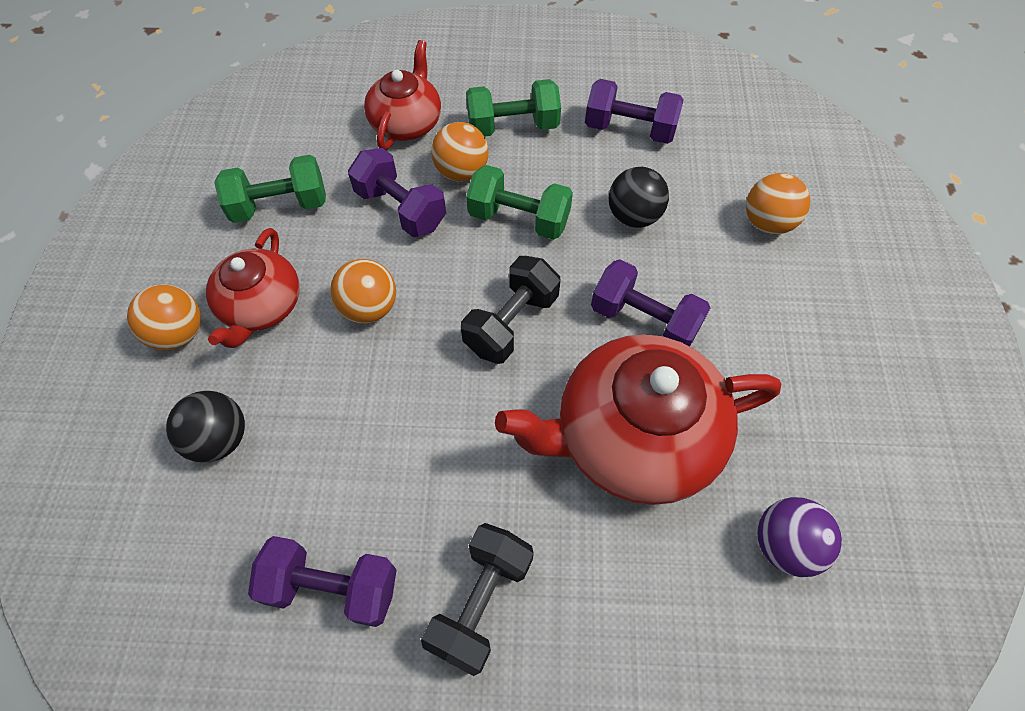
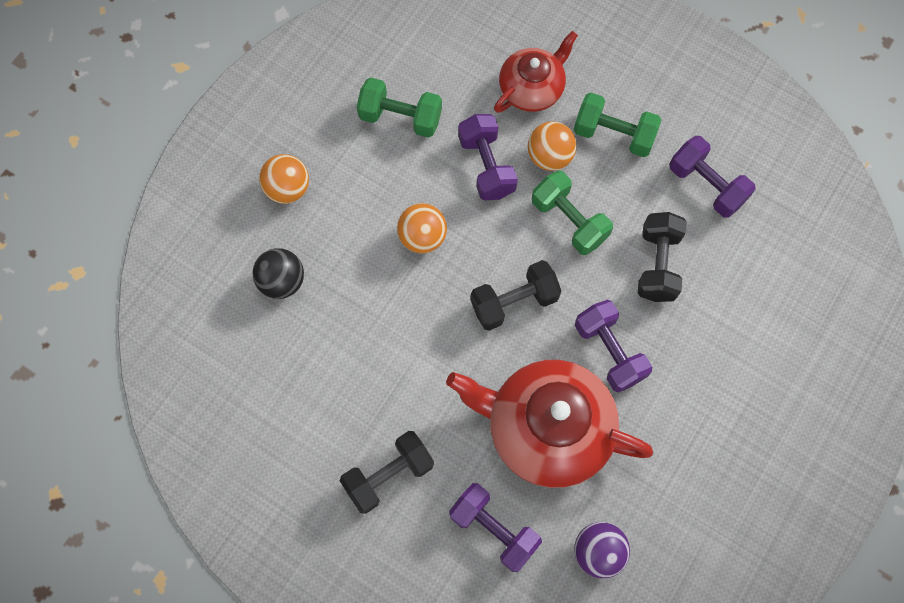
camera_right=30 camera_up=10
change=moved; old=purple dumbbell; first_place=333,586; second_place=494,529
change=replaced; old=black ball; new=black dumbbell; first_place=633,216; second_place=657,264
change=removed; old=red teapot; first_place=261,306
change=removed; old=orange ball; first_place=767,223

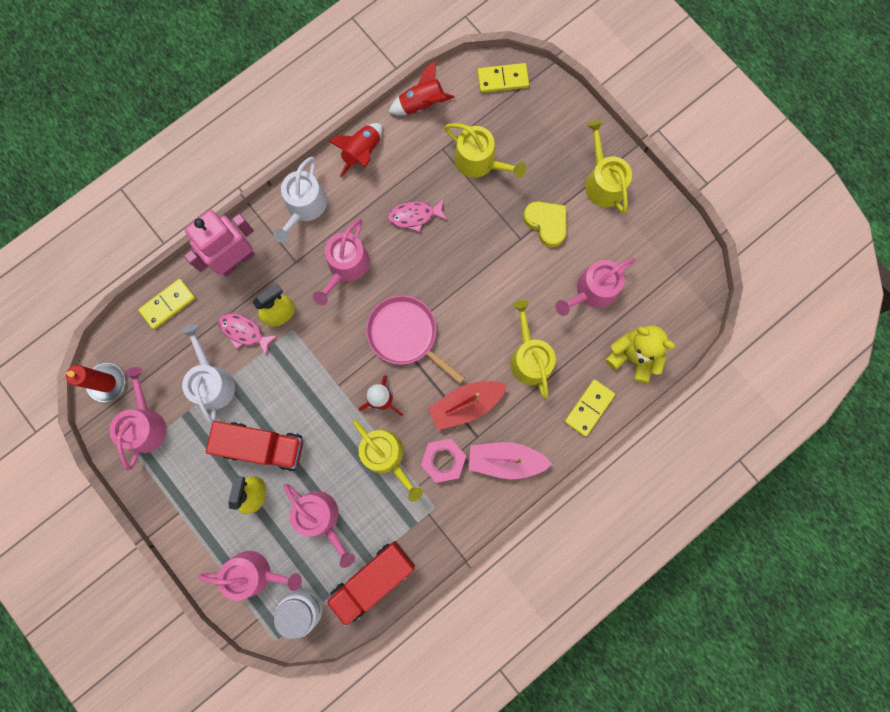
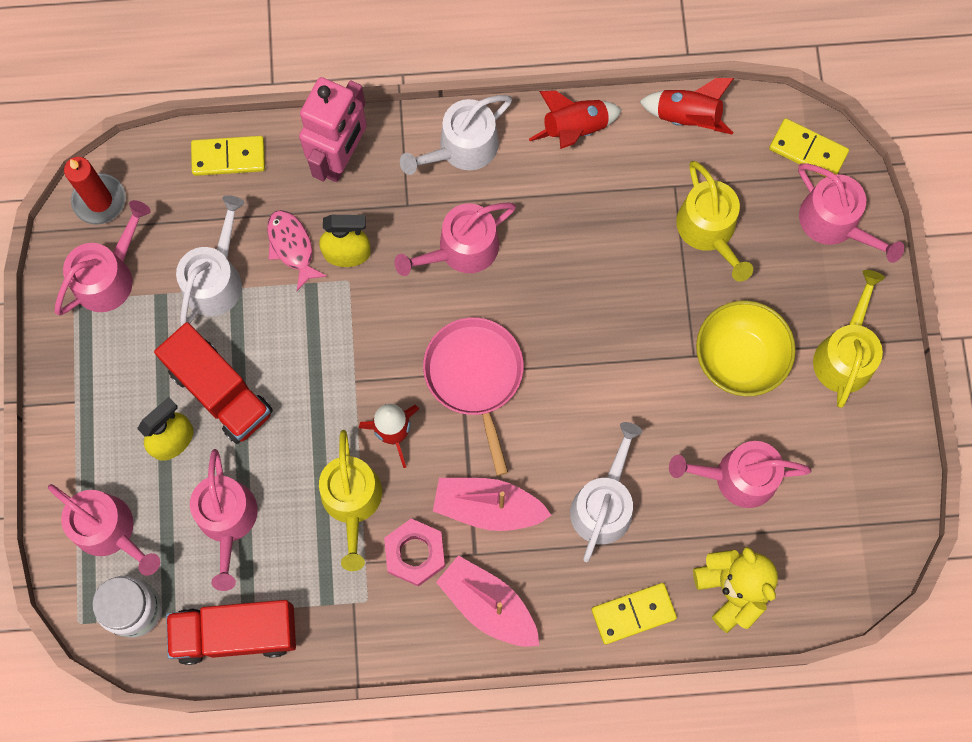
camera_right=35 camera_up=-5
change=turned; old=pink robot; first_place=236,260; second_place=340,158; degrees=120
change=recoloured; old=red boat; new=pink boat; first_place=466,405; second_place=488,507
change=recoloured; old=yellow watering can; new=white watering can; first_place=529,358; second_place=603,504
change=replaced; old=yellow heart; new=yellow bowl; first_place=546,223; second_place=738,358
change=added; new=pink watering can; second_place=834,223
change=removed; old=pink fish; first_place=414,216

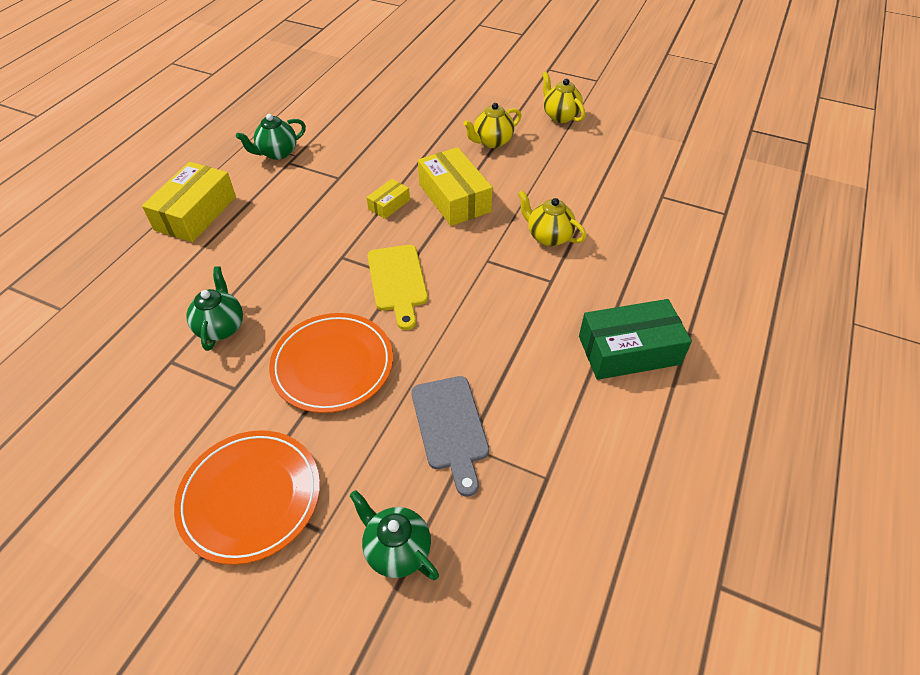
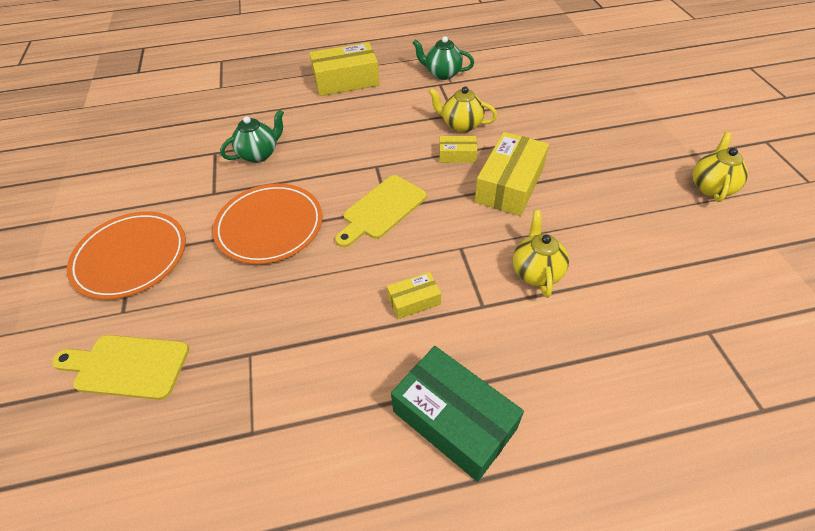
camera_right=55 camera_up=0
change=replaced; old=green teapot; new=yellow cutting board; first_place=397,550; second_place=127,366
change=added; new=yellow box; second_place=414,301
change=moved; old=yellow teapot; first_place=492,142; second_place=461,125
change=removed; old=grey cutting board; first_place=450,427

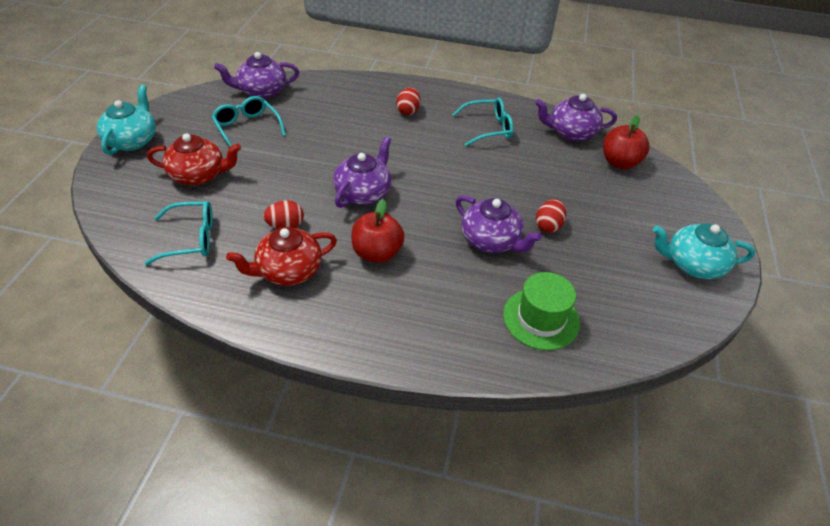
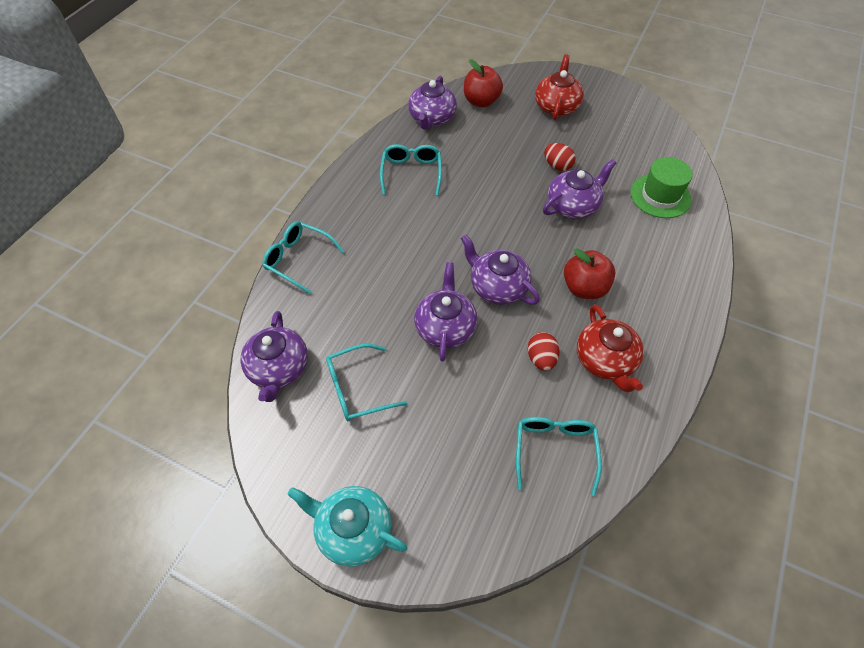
camera_right=-75 camera_up=10
change=added; new=turquoise glasses; second_place=298,259
change=added; new=purple teapot; second_place=445,327
change=moved; old=red teapot; first_place=199,175; second_place=556,107
change=removed; old=red egg; first_place=408,111
change=removed; old=turquoise teapot; first_place=692,264

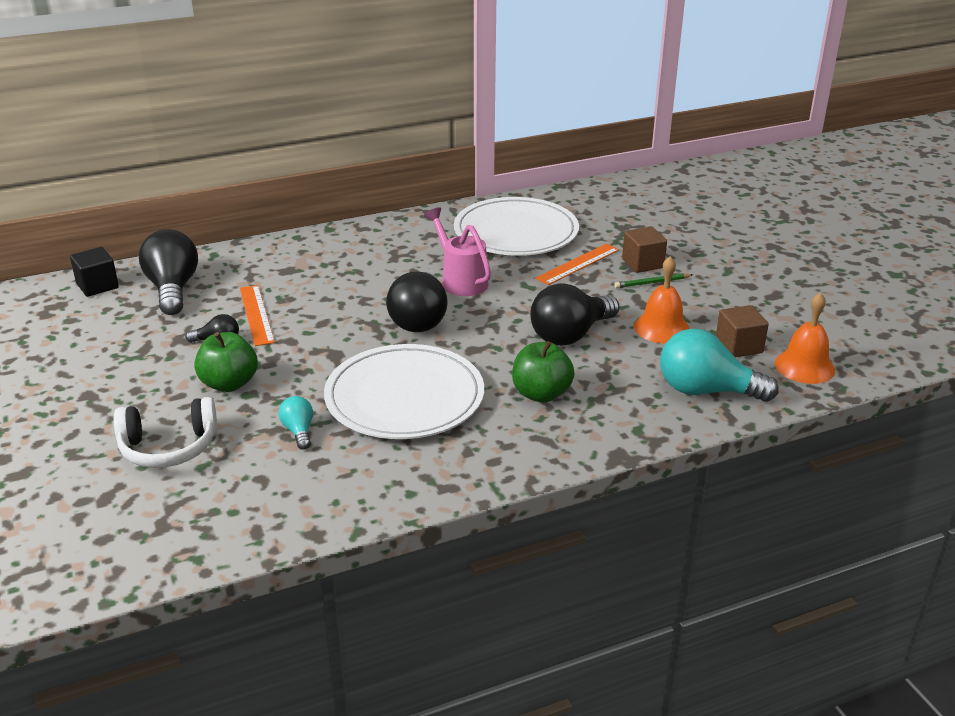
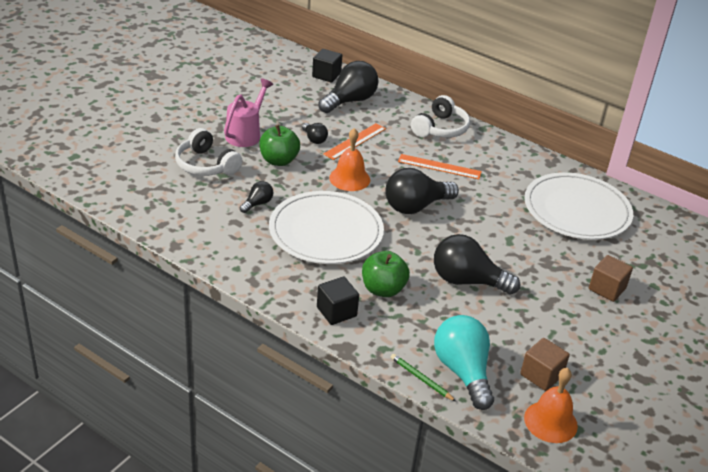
camera_right=55 camera_up=5
change=moved; old=pink watering can; first_place=461,280; second_place=246,134
change=recoloured; old=turquoise light bulb; new=black light bulb; first_place=298,431; second_place=257,204
change=added; new=black cube; second_place=336,312
change=moved; old=orange bell; first_place=661,328; second_place=349,178
change=moved; old=green pencil; first_place=652,283; second_place=421,379
change=moved; old=orange ruler; first_place=578,264; second_place=439,167
change=added; new=white headphones; second_place=440,129

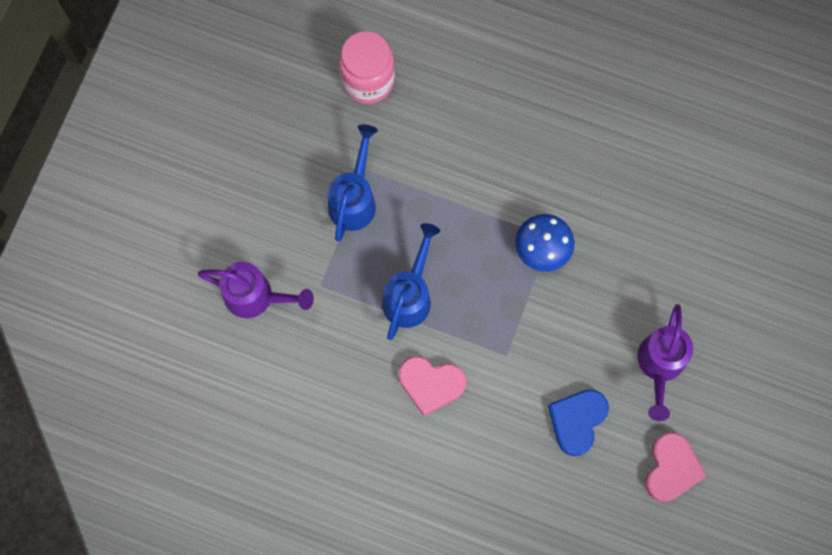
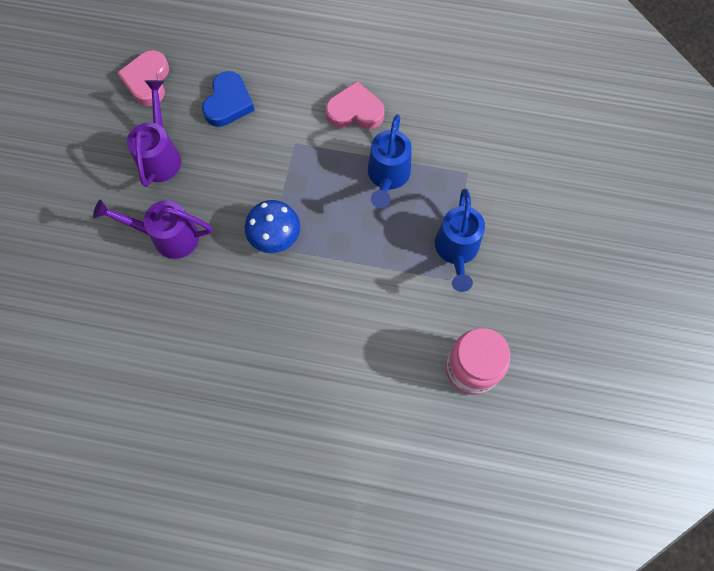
camera_right=170 camera_up=-5
change=moved; old=purple watering can; first_place=256,297; second_place=168,237

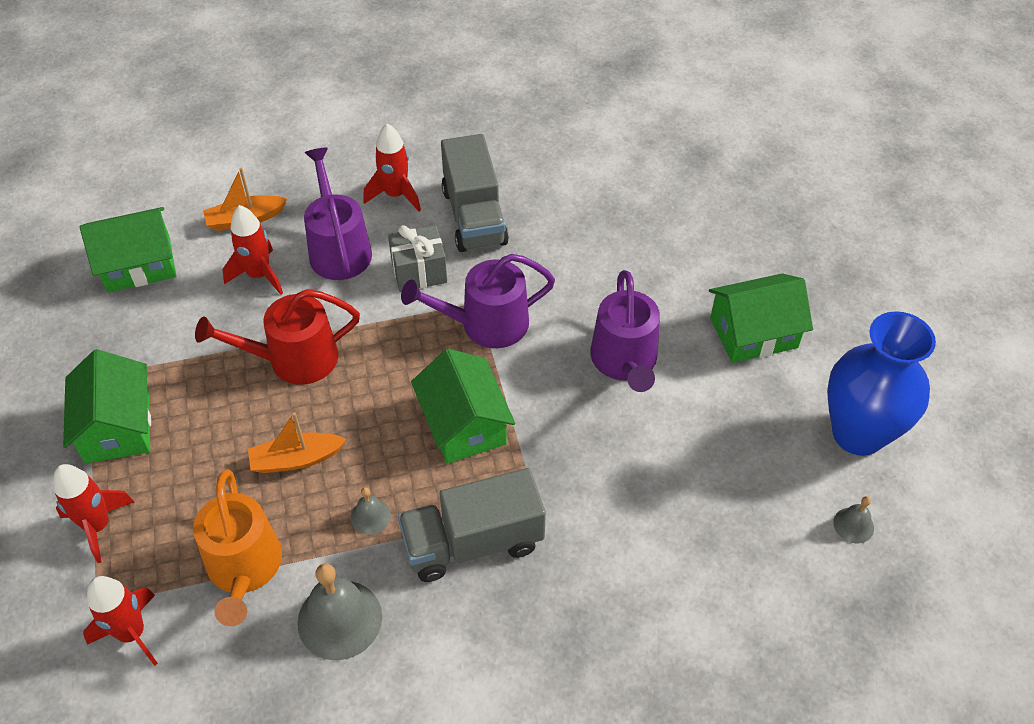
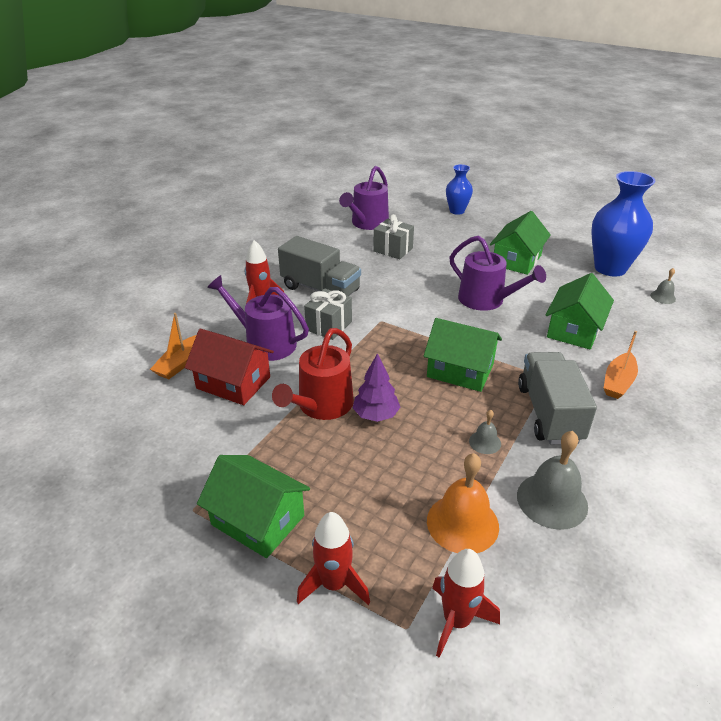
camera_right=-45 camera_up=-15
change=replaced; old=red rocket; new=red house; first_place=259,275; second_place=233,382
change=moved; old=purple watering can; first_place=486,324; second_place=367,223
change=added; new=purple tree; second_place=376,415
change=added; new=grey gift; second_place=393,250
change=replaced; old=orange watering can; new=orange bell; first_place=244,568; second_place=462,523
change=added; new=blue vase; second_place=457,211
change=turned; old=grey truck; first_place=473,542; second_place=549,413; degrees=150
change=moved; old=green house; first_place=139,264; second_place=574,330
change=moved; old=orange boat; first_place=296,459; second_place=618,382

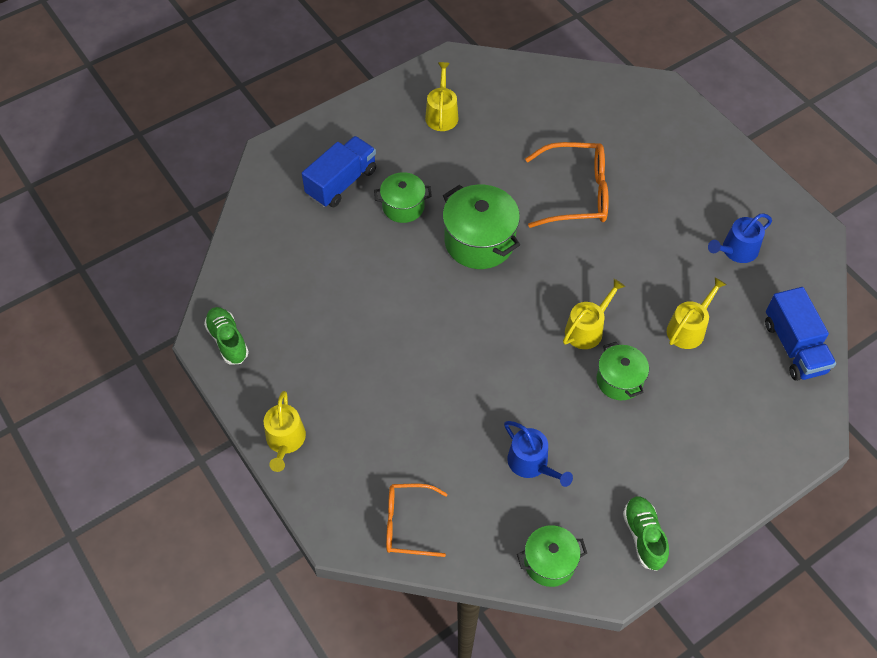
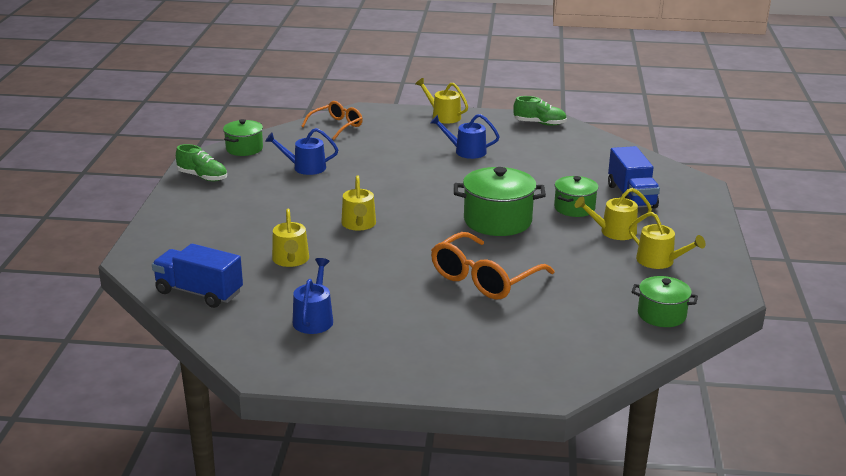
camera_right=130 camera_up=-30
change=added; new=blue watering can; second_place=466,151
change=added; new=yellow watering can; second_place=614,232
change=moved; old=green pot; first_place=619,380; second_place=661,315

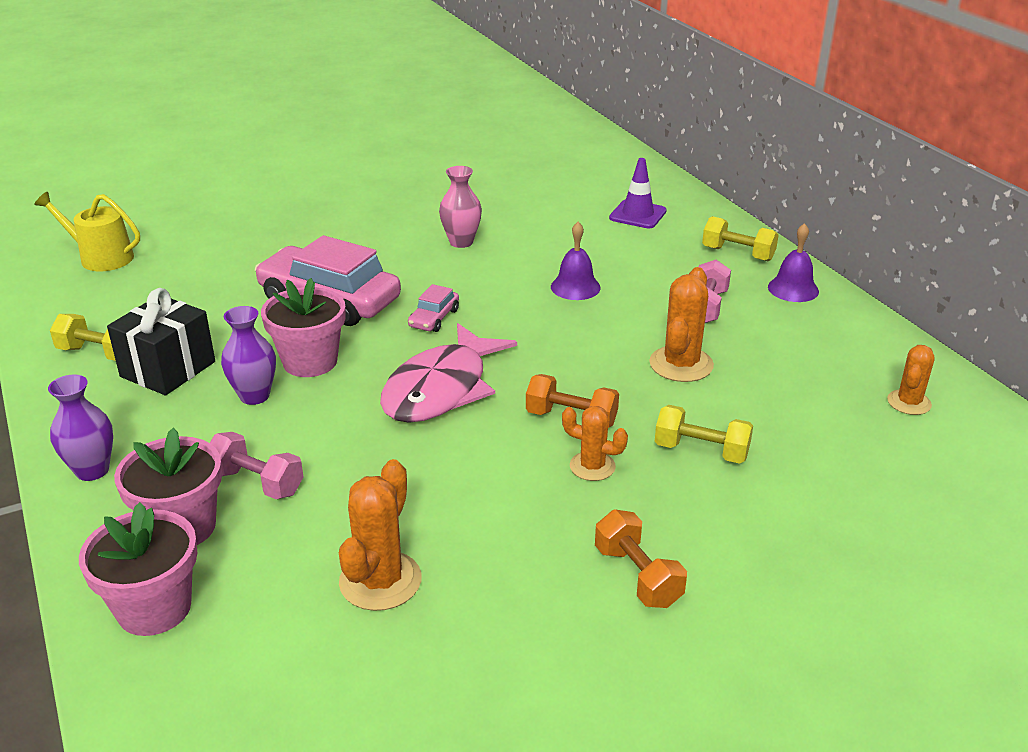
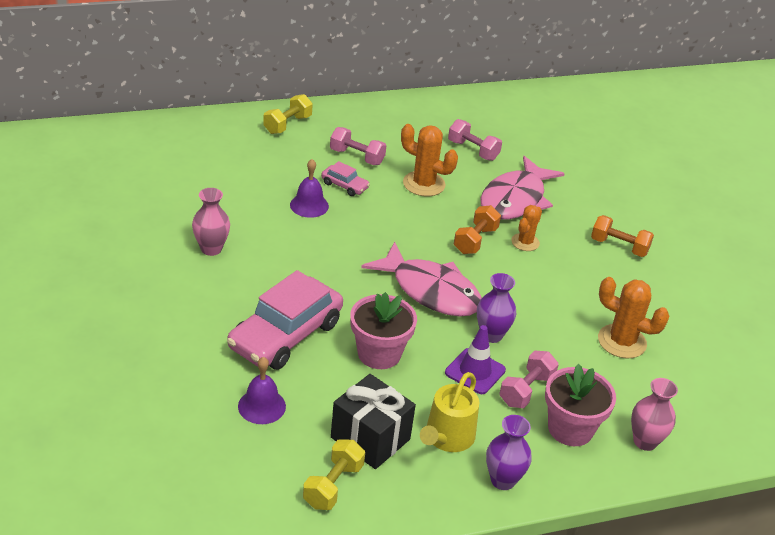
camera_right=-85 camera_up=5
change=moved; old=purple bell; first_place=793,289; second_place=262,406
change=moved; old=pink car; first_place=434,318; second_place=344,185
change=moved; old=yellow watering can; first_place=101,257; second_place=447,437
change=moved; old=purple traffic cone; first_place=637,215; second_place=475,371
change=added; new=pink dumbbell; second_place=473,150
change=moved; old=purple vase; first_place=254,396; second_place=491,335
change=replaced; old=yellow dumbbell; new=pink fish; first_place=701,451; second_place=515,199
change=turned; old=orange dumbbell; first_place=637,576; second_place=619,246; degrees=45
change=replaced; old=pink flower pot; new=pink vase; first_place=154,608; second_place=645,441
change=removed; old=orange cactus; first_place=909,402

